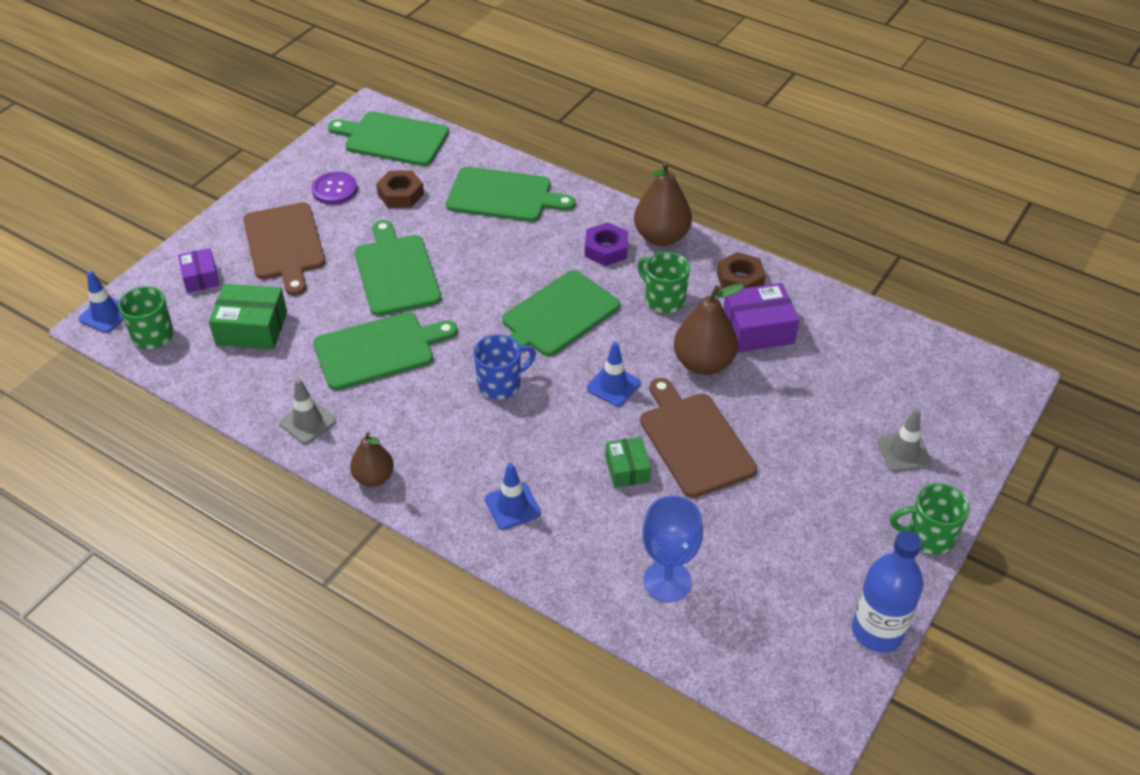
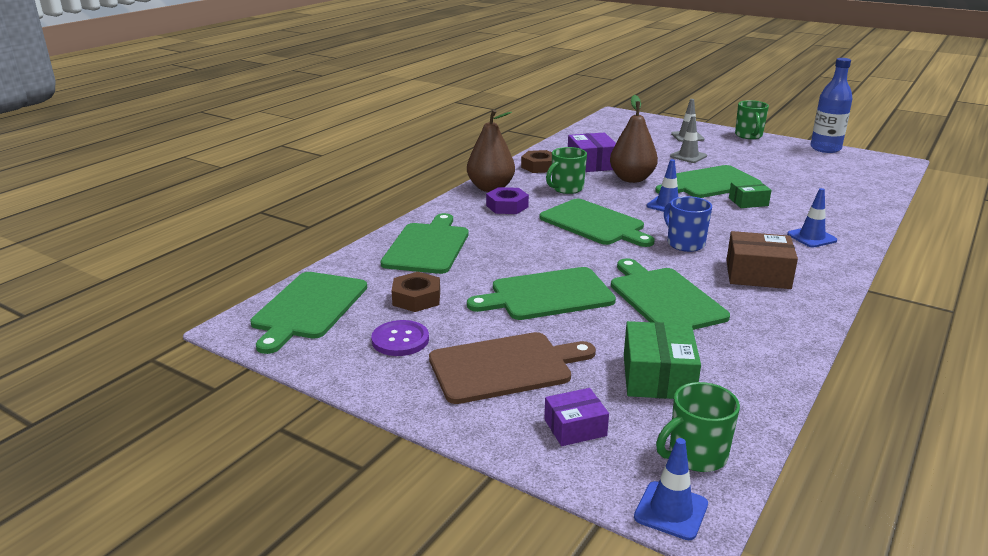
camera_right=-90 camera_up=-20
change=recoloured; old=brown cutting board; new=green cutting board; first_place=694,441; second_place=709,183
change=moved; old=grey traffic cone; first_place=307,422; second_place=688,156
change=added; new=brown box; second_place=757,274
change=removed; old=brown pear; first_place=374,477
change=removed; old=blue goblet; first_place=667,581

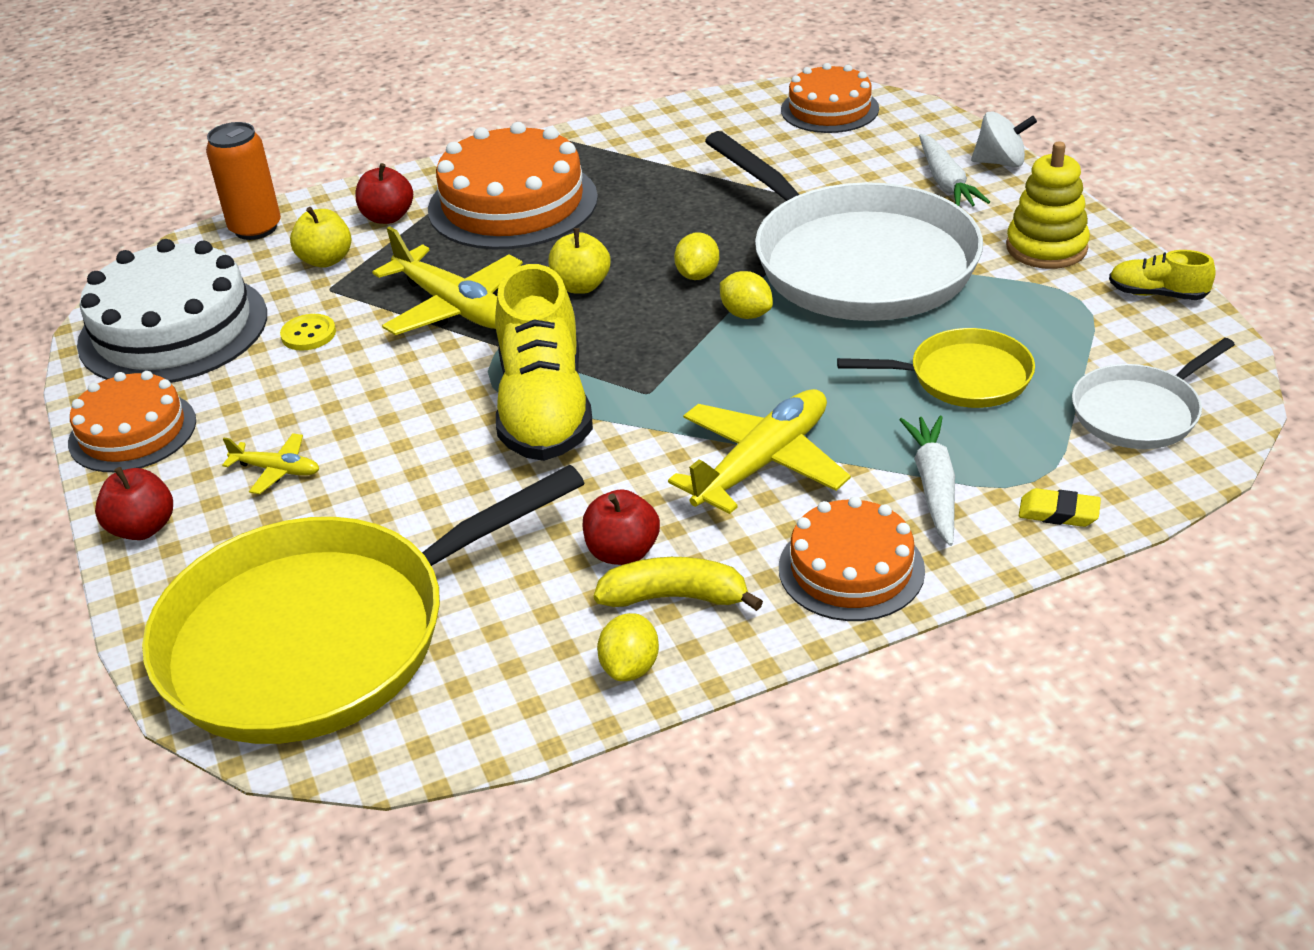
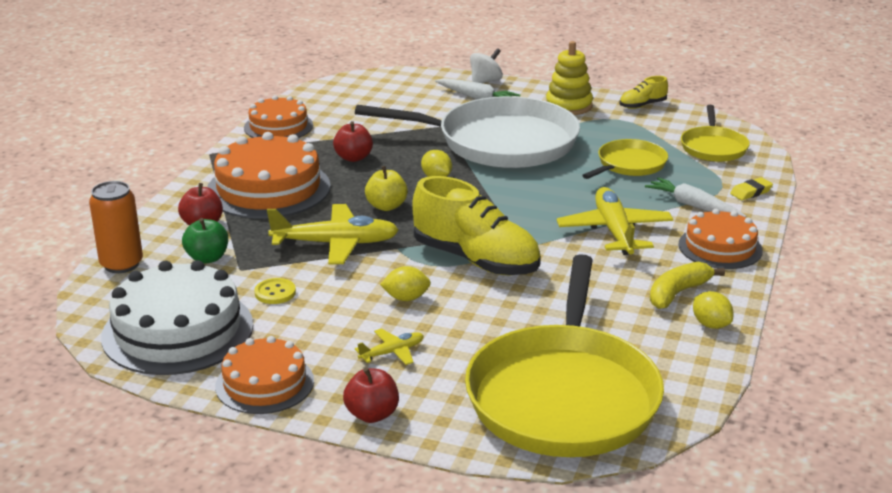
camera_right=-50 camera_up=-10
change=recoloured; old=yellow apple; new=green apple; first_place=326,260; second_place=207,258
change=moved; old=orange cake; first_place=829,109; second_place=278,126
change=moved; old=red apple; first_place=622,552; second_place=353,158
change=moved; old=yellow lemon; first_place=746,314; second_place=406,298
change=recoloured; old=white pan; new=yellow pan; first_place=1139,412; second_place=713,147

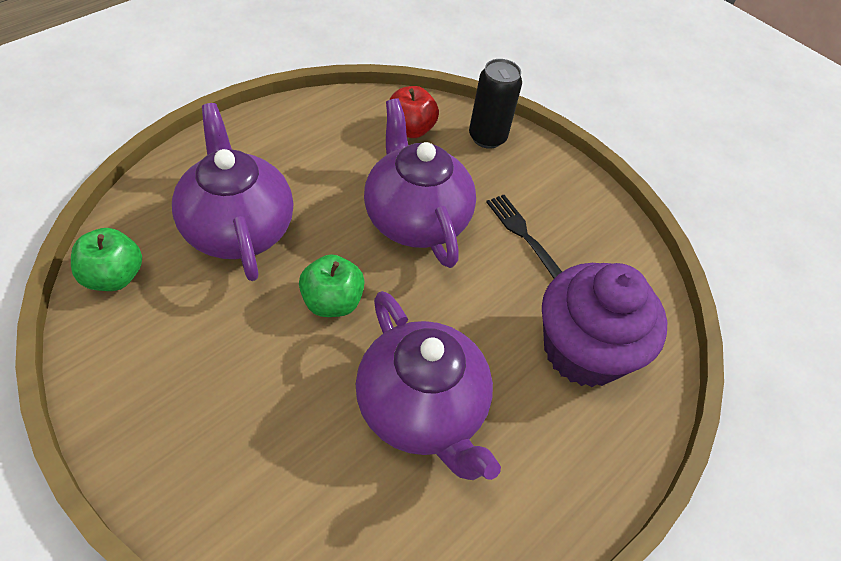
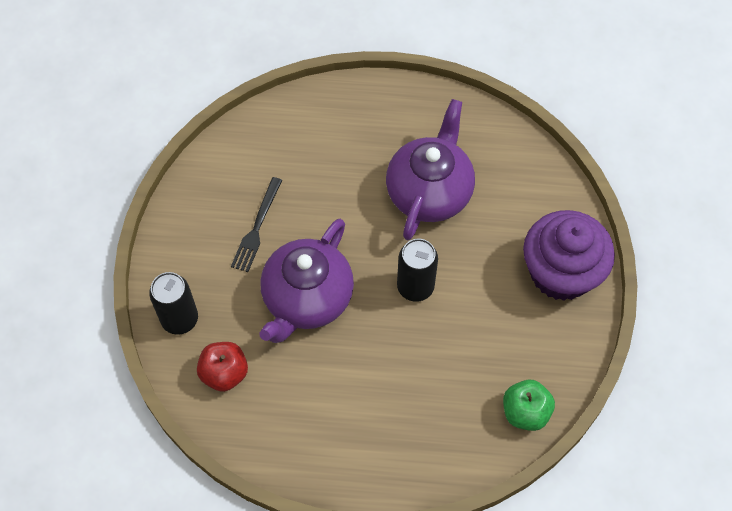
camera_right=-125 camera_up=10
change=replaced; old=green apple; new=black can; first_place=332,302; second_place=415,287
change=moved; old=purple cupcake; first_place=583,350; second_place=561,272
change=removed; old=purple teapot; first_place=238,228

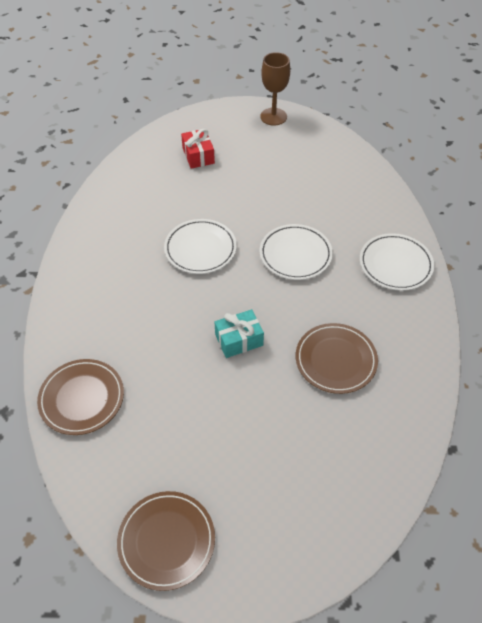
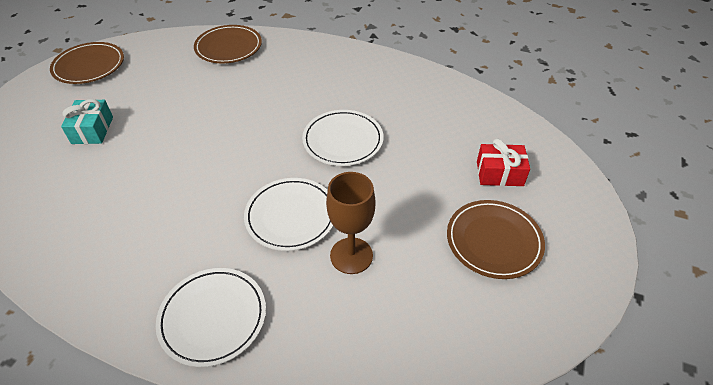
camera_right=110 camera_up=-5
change=moved; old=turquoise gift; first_place=239,340; second_place=92,130
change=moved; old=brown goblet; first_place=273,116; second_place=351,255
change=moved; old=brown plate; first_place=335,360; second_place=493,241

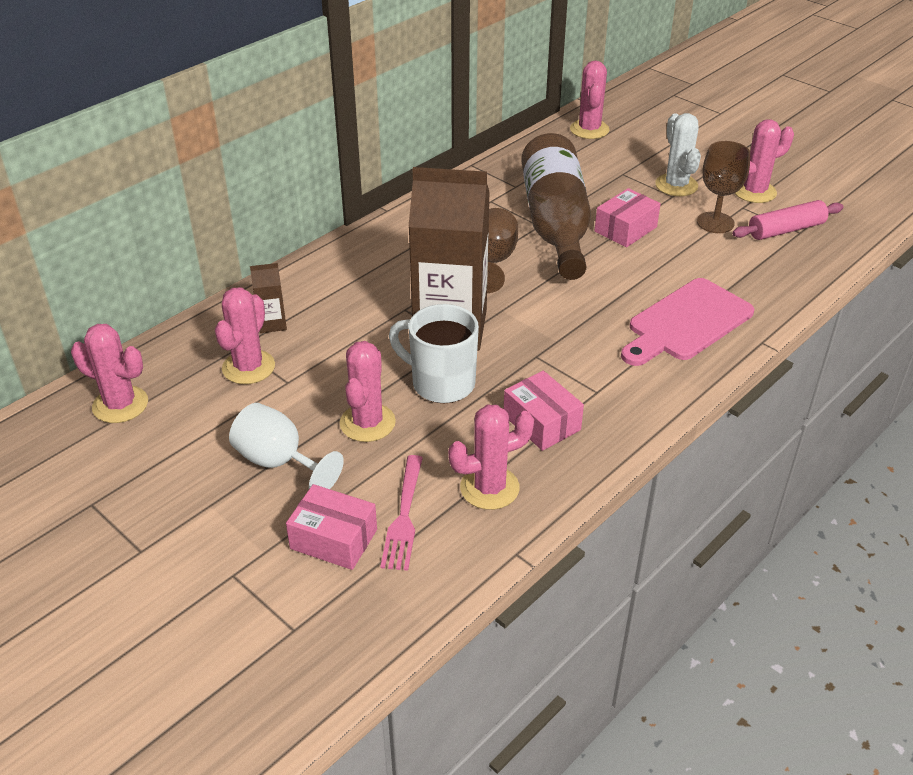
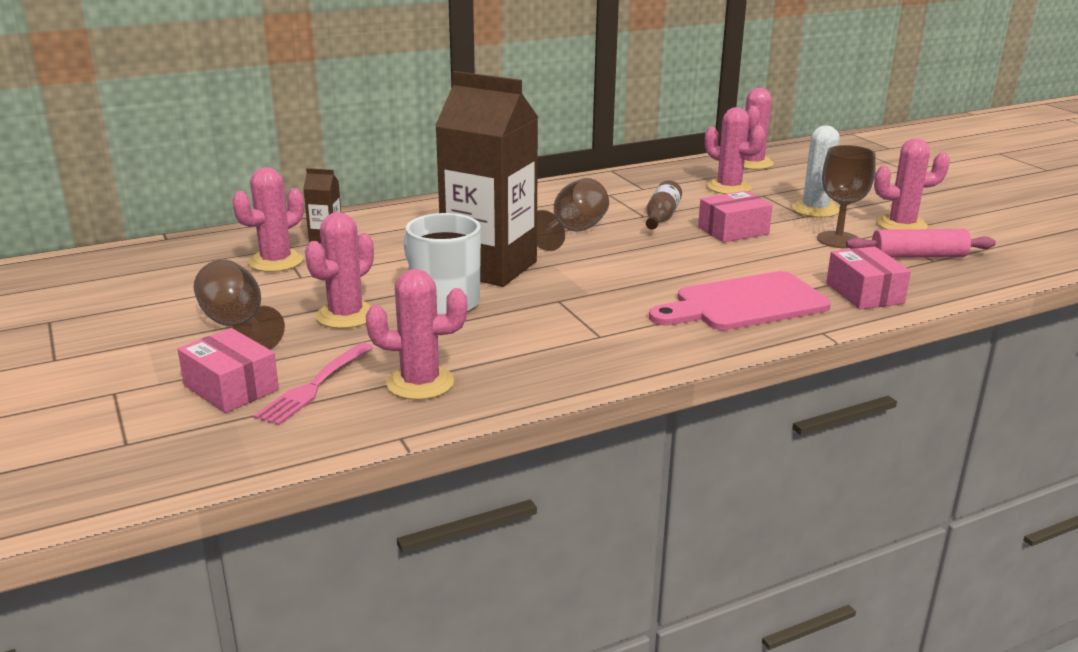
camera_right=20 camera_up=-15
change=recoloured; old=white goblet; new=brown goblet; first_place=279,462; second_place=237,326
change=resized; old=brown bottle; first_place=555,224; second_place=661,217; factor=0.43
change=moved; old=pink cactus; first_place=120,405; second_place=729,187
change=moved; old=pink box; first_place=541,422; second_place=864,293

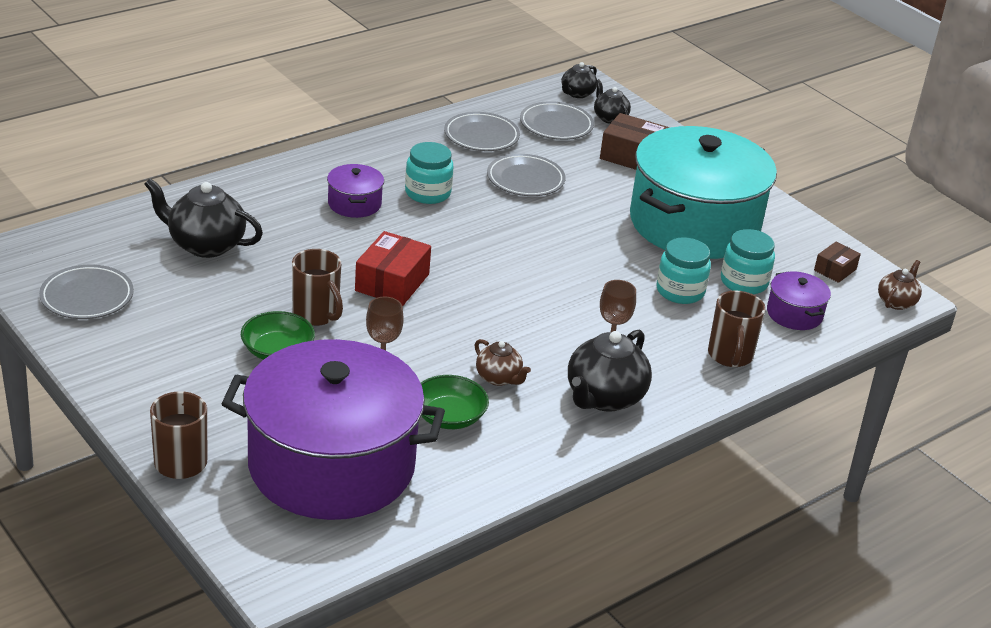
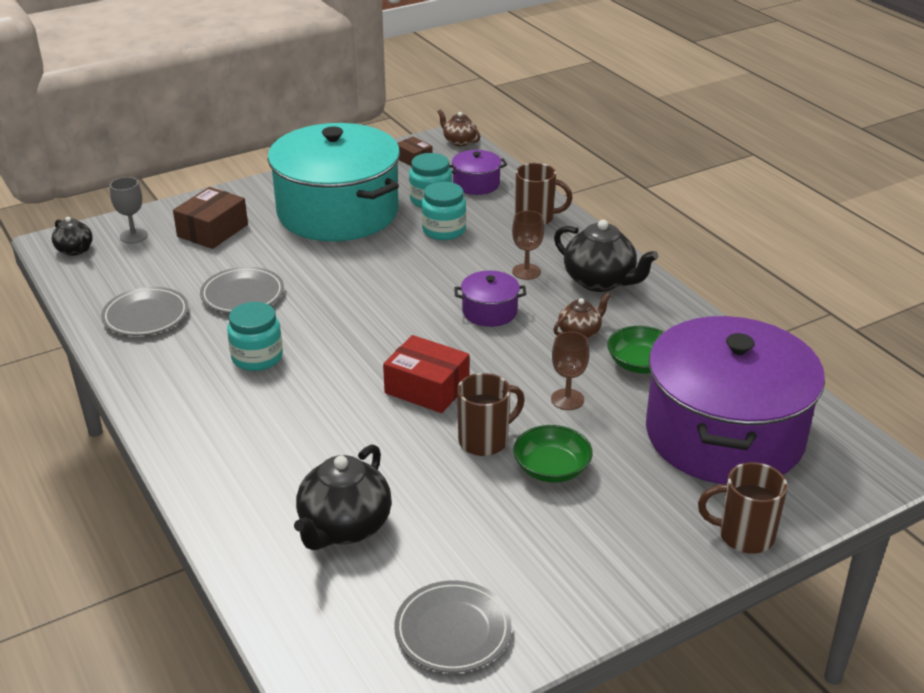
camera_right=-80 camera_up=0
change=replaced; old=black teapot; new=grey goblet; first_place=609,118; second_place=133,236
change=moved; old=purple pot; first_place=354,204; second_place=489,312
change=removed; old=grey plate; first_place=556,125

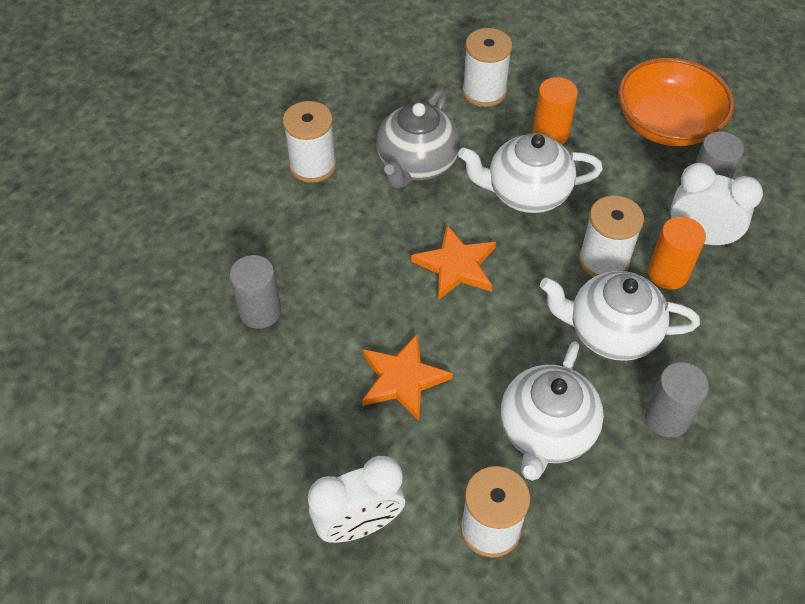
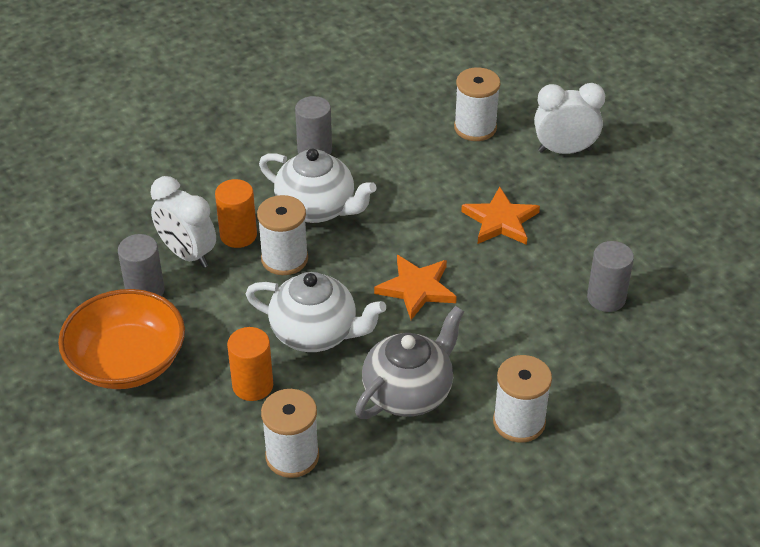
camera_right=-160 camera_up=-10
change=removed; old=white teapot; first_place=546,432

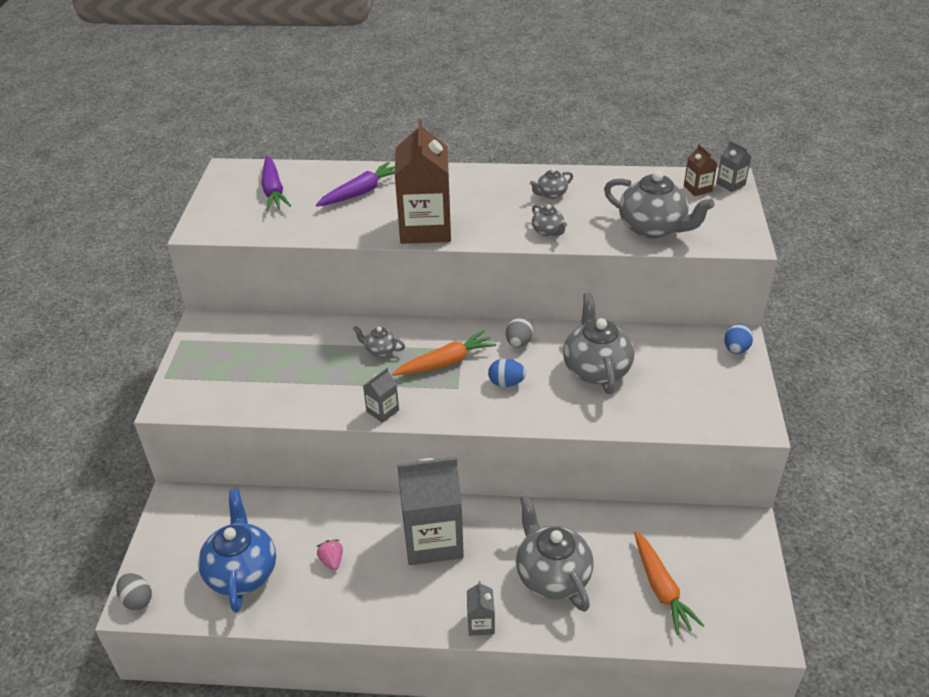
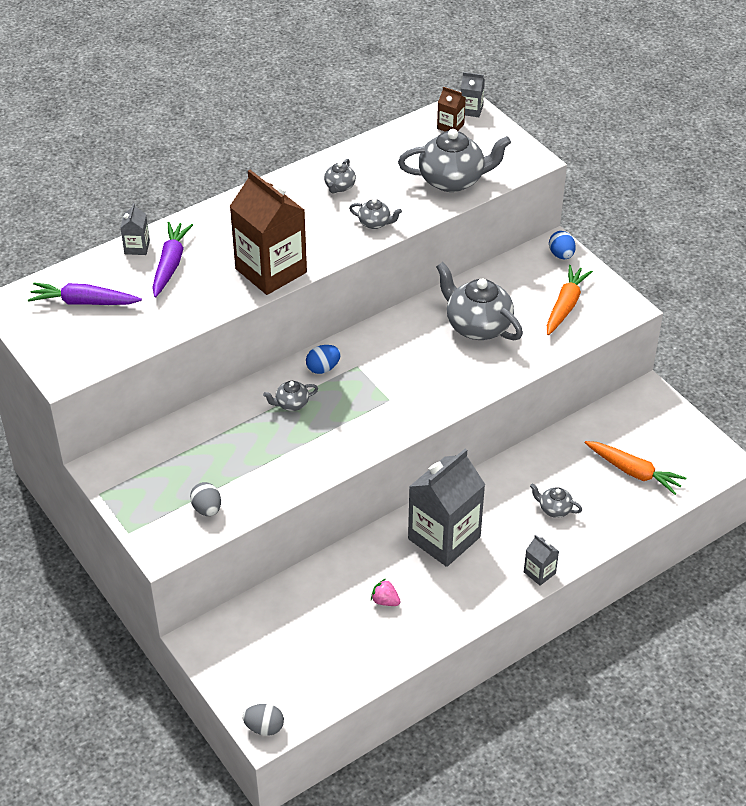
camera_right=-40 camera_up=5
change=turned; old=purple carrot; first_place=273,190; second_place=84,302; degrees=150
change=moved; old=grey carton; first_place=382,411; second_place=137,247
change=moved; old=grey egg; first_place=518,343; second_place=207,509
change=moved; old=blue egg; first_place=506,383; second_place=323,368
change=resized; old=grey teapot; first_place=552,575; second_place=554,509; factor=0.48
change=moved; old=orange carrot; first_place=445,362; second_place=565,306
change=removed; old=blue teapot; first_place=242,572

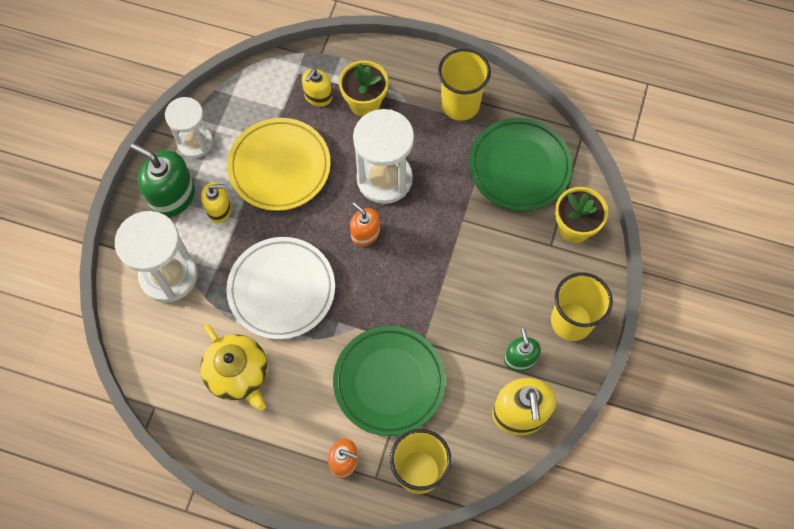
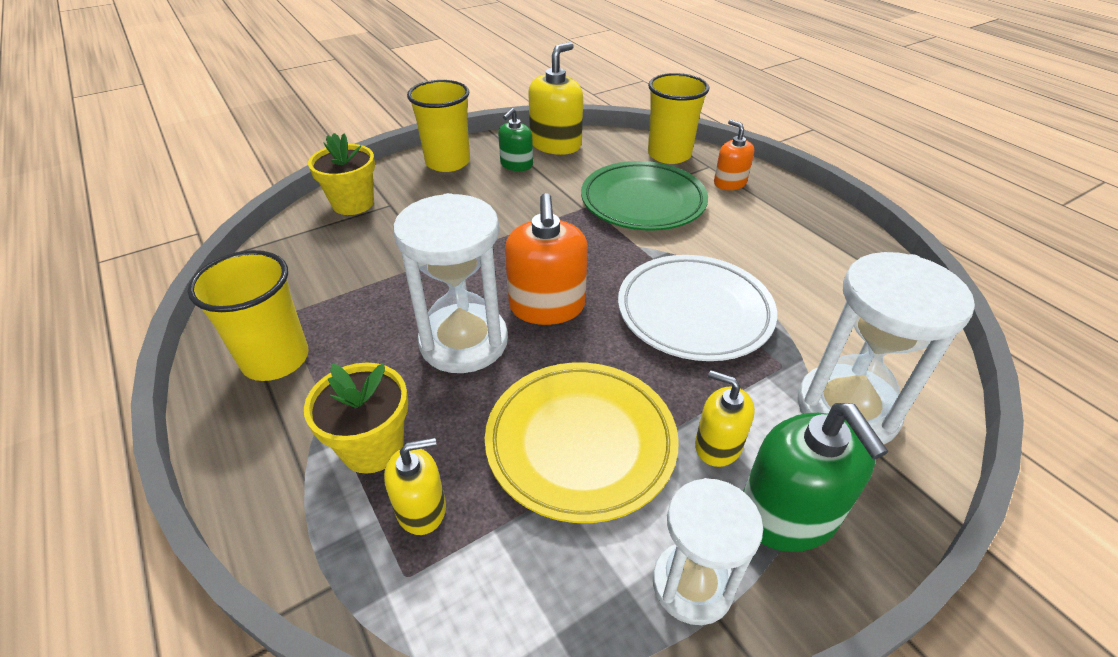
camera_right=-140 camera_up=-25
change=resized; old=orange soap dispenser; first_place=365,234; second_place=547,306; factor=1.67
change=removed; old=yellow teapot; first_place=238,374
change=removed; old=green plate; first_place=519,167

